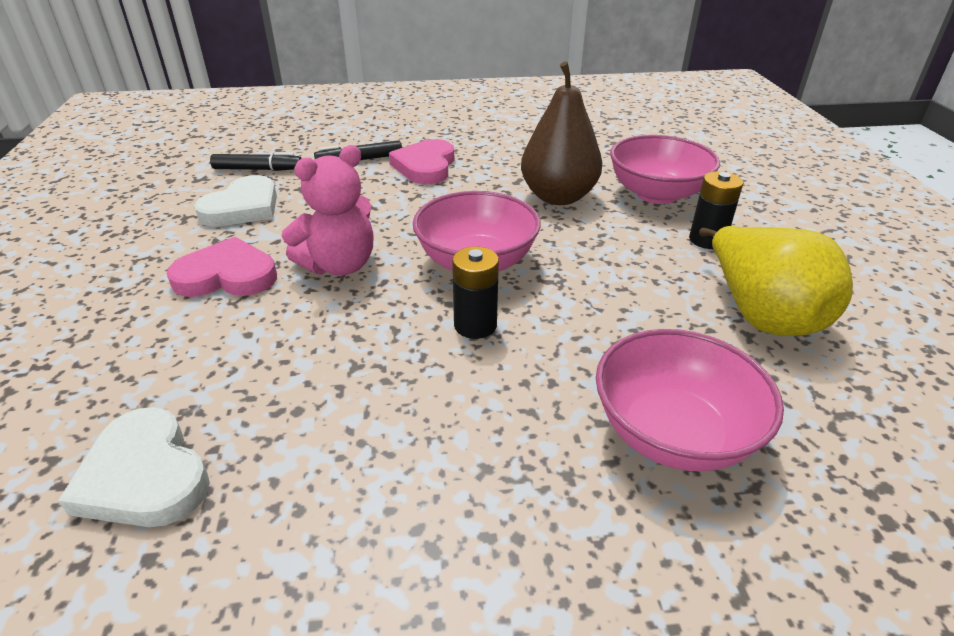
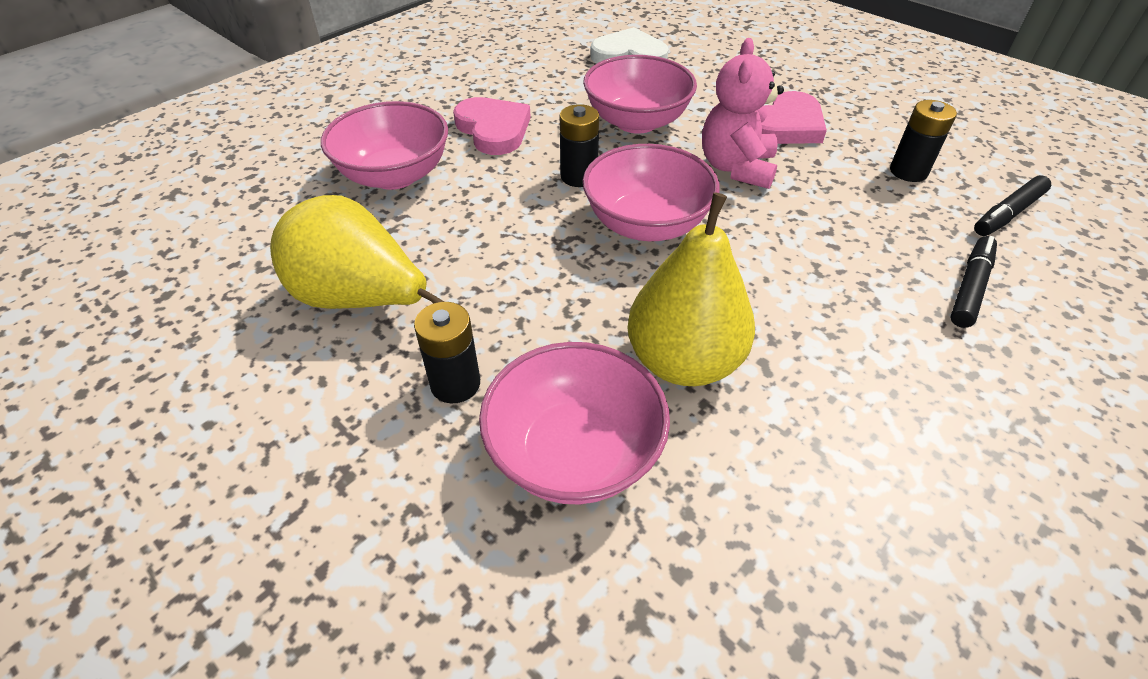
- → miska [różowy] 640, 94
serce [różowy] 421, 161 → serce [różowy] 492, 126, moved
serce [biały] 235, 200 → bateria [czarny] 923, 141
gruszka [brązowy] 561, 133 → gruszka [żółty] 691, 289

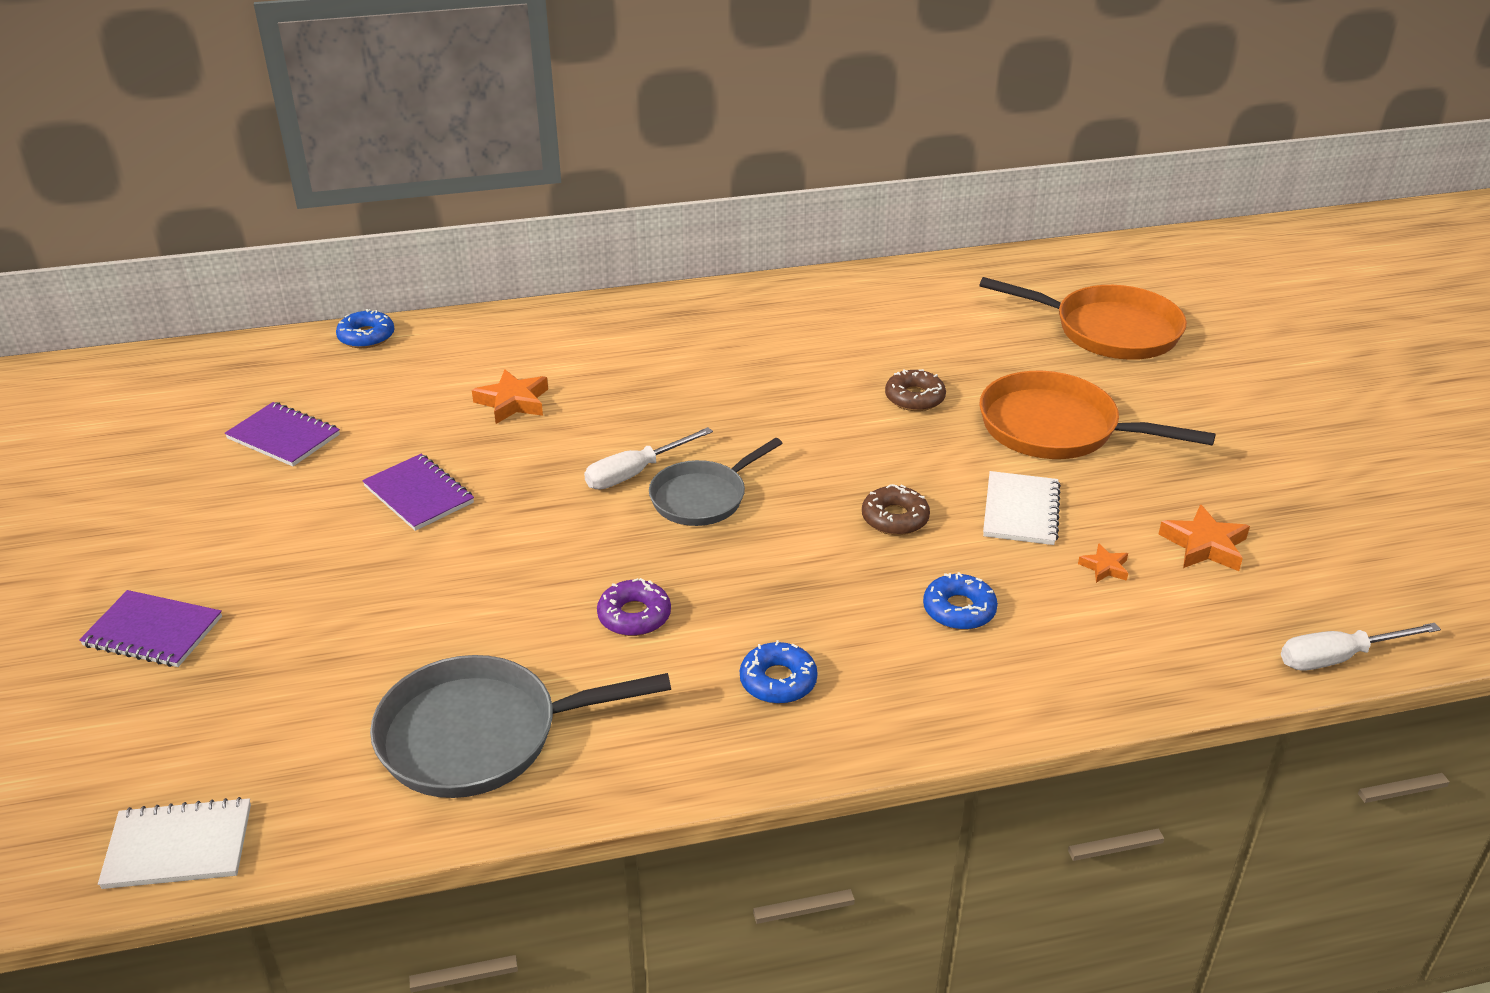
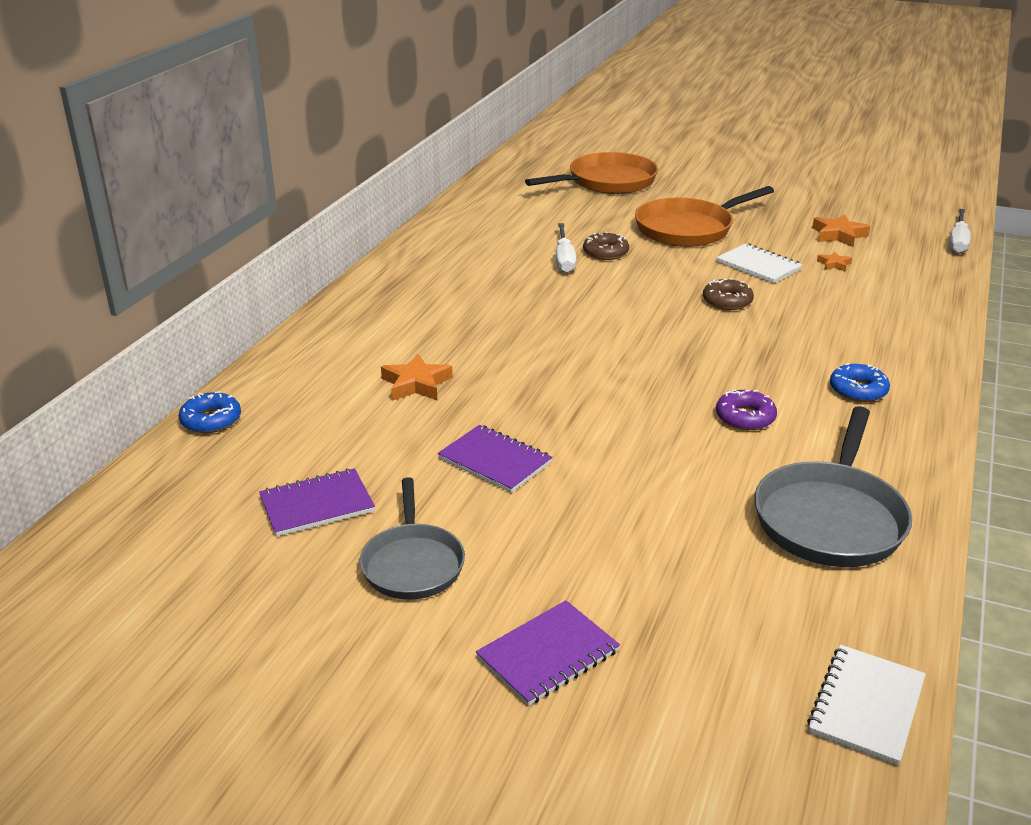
donut [niebieski] 960, 601 → -
śrubokręt [biały] 648, 458 → śrubokręt [biały] 566, 248, moved
patelnia [szary] 715, 482 → patelnia [szary] 412, 538, moved
zeszyt [fioletowy] 418, 492 → zeszyt [fioletowy] 495, 459, 45 degrees clockwise

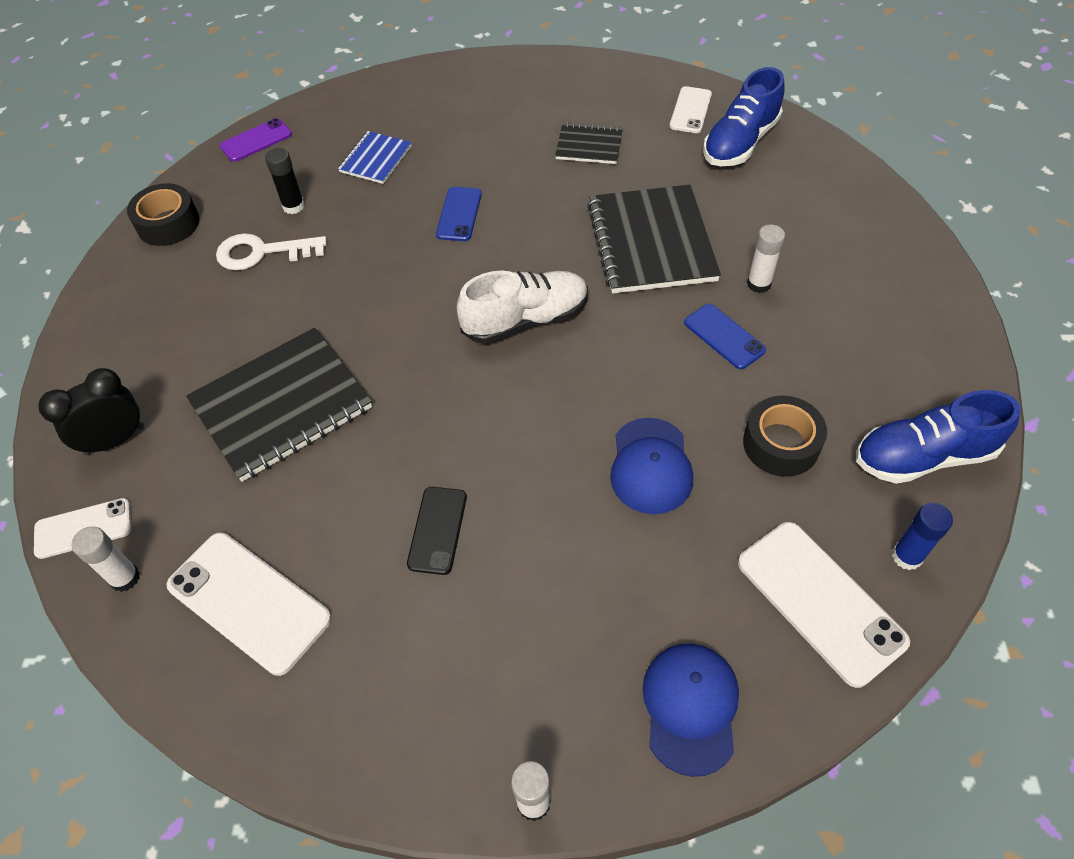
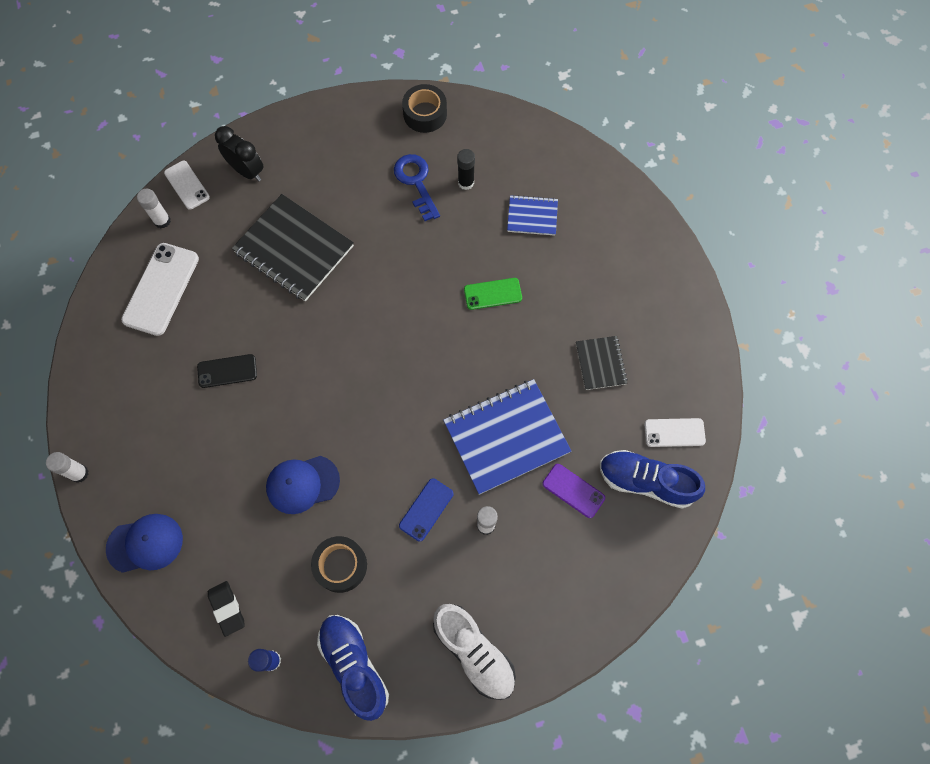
telefon [fioletowy] 256, 140 → telefon [fioletowy] 573, 491, moved
but [biały] 522, 307 → but [biały] 474, 652, moved
telefon [biały] 824, 605 → gumka do mazania [czarny] 226, 609
klucz [biały] 271, 252 → klucz [niebieski] 417, 187
telefon [niebieski] 459, 214 → telefon [zielony] 493, 294
zeszyt [czarny] 654, 239 → zeszyt [niebieski] 507, 437

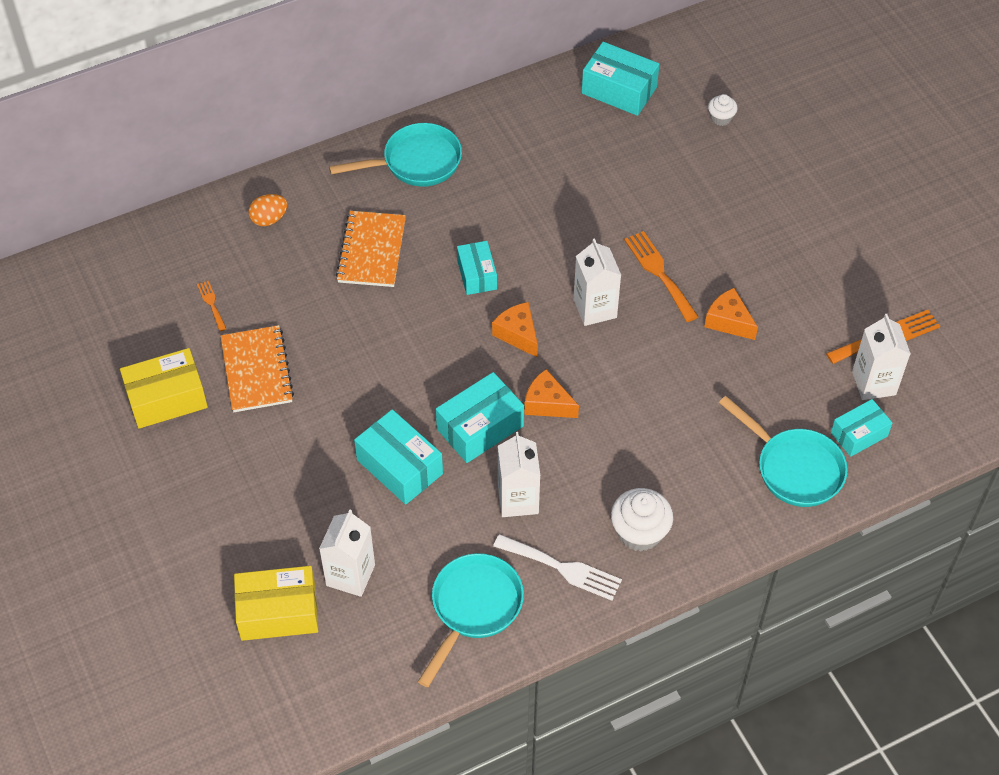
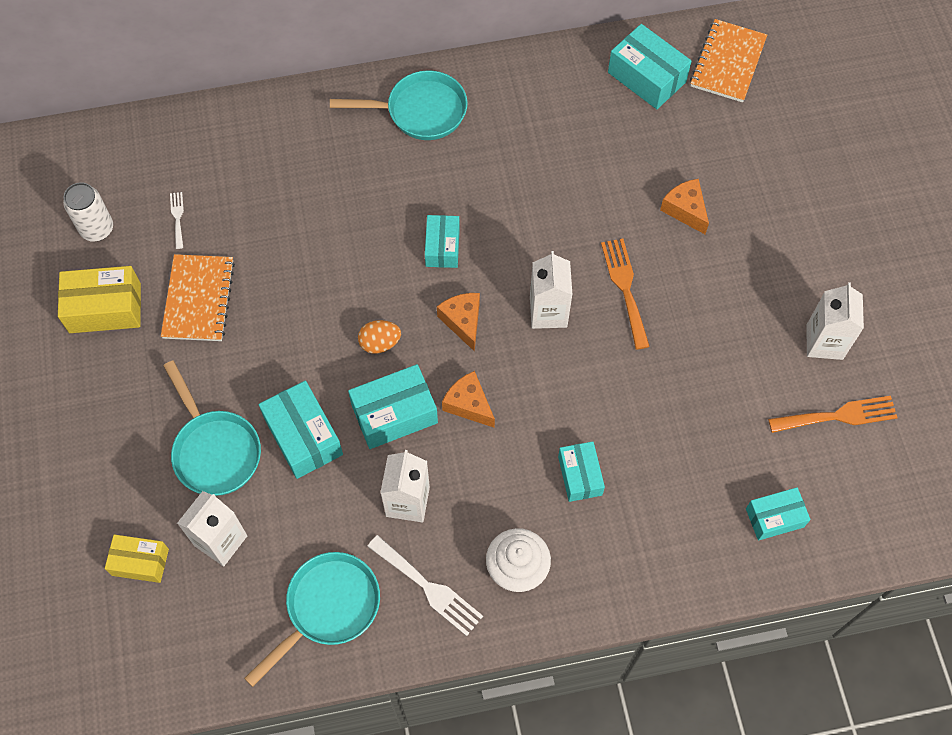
muffinka [biały] 723, 110 → -
- → puszka [biały] 88, 212
- → pudełko [turkusowy] 581, 471
jajko [pomarańczowy] 267, 210 → jajko [pomarańczowy] 379, 337, moved
zeszyt [pomarańczowy] 371, 249 → zeszyt [pomarańczowy] 728, 60, moved
ser [pomarańczowy] 731, 314 → ser [pomarańczowy] 684, 206, moved
patelnia [turkusowy] 783, 451 → patelnia [turkusowy] 212, 428, moved
karton mleka [biały] 881, 357 → karton mleka [biały] 835, 321, moved
widelec [pomarańczowy] 211, 306 → widelec [biały] 177, 220
pudełko [żółty] 276, 603 → pudełko [żółty] 137, 558, x0.65

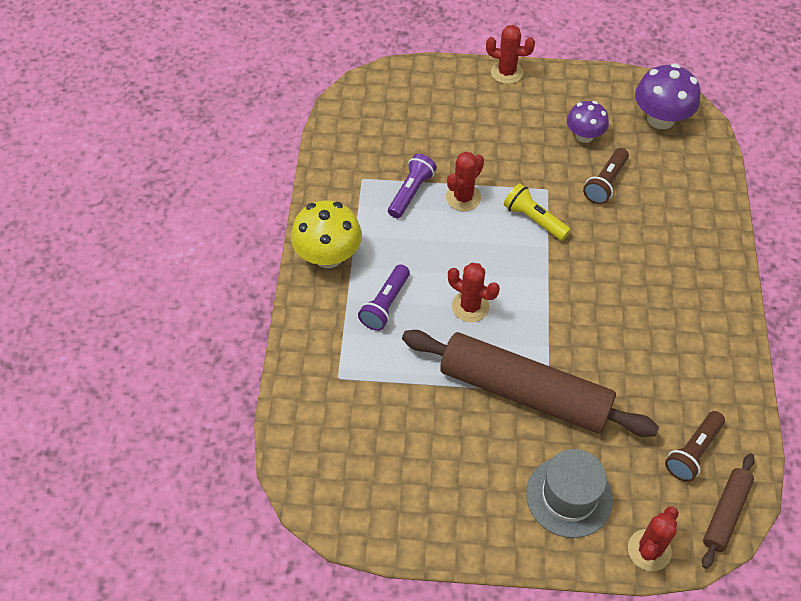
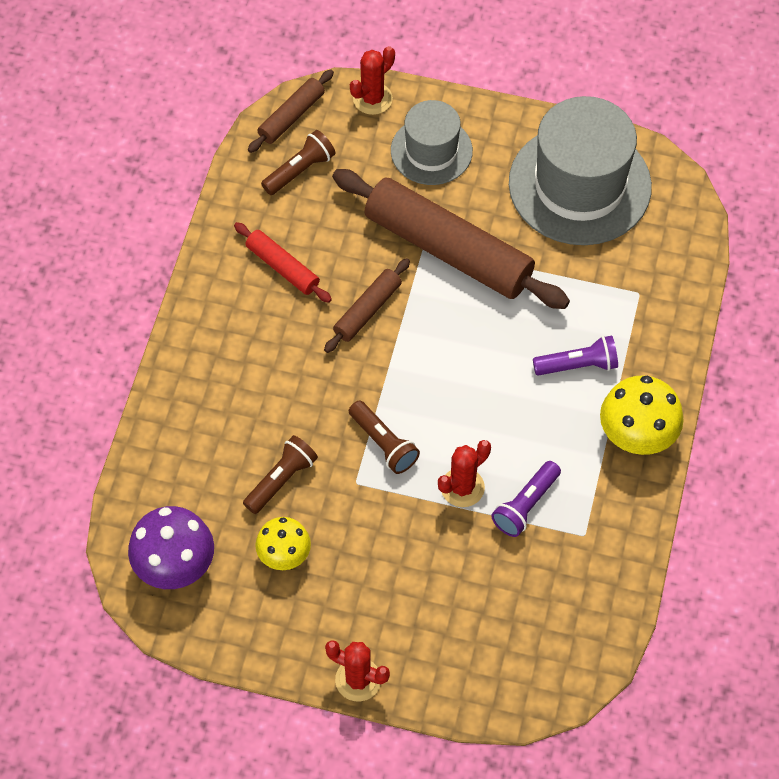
kaktus [czerwony] 474, 292 → -
- → wałek do ciasta [czerwony] 283, 262
- → wałek do ciasta [brązowy] 367, 305
- → kapelusz [szary] 580, 170
latarka [żółty] 537, 212 → latarka [brązowy] 384, 437
grzyb [fioletowy] 588, 122 → grzyb [żółty] 283, 543
latarka [fioletowy] 384, 297 → latarka [fioletowy] 575, 356, 45 degrees clockwise

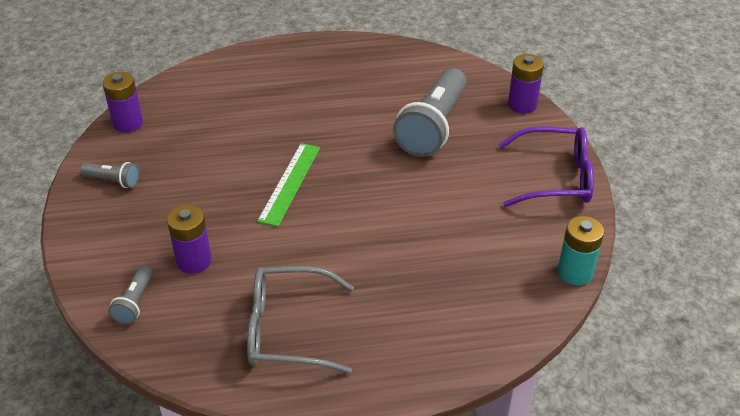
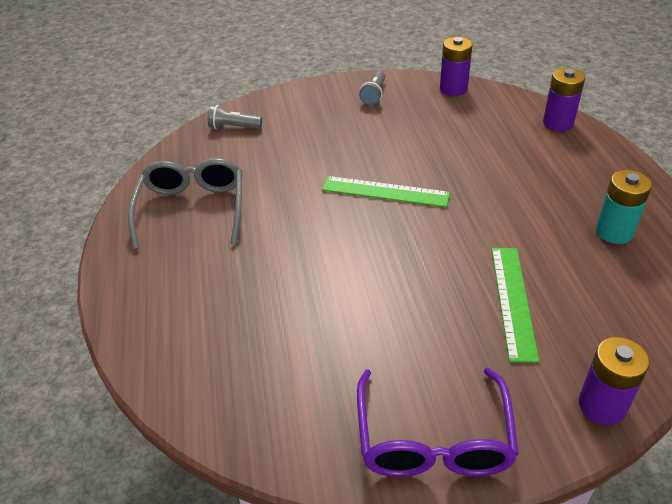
bateria [fioletowy] 189, 239 → bateria [fioletowy] 564, 99, moved
bateria [turkusowy] 581, 250 → bateria [turkusowy] 624, 207, moved
latarka [szary] 430, 112 → linijka [zielony] 515, 305

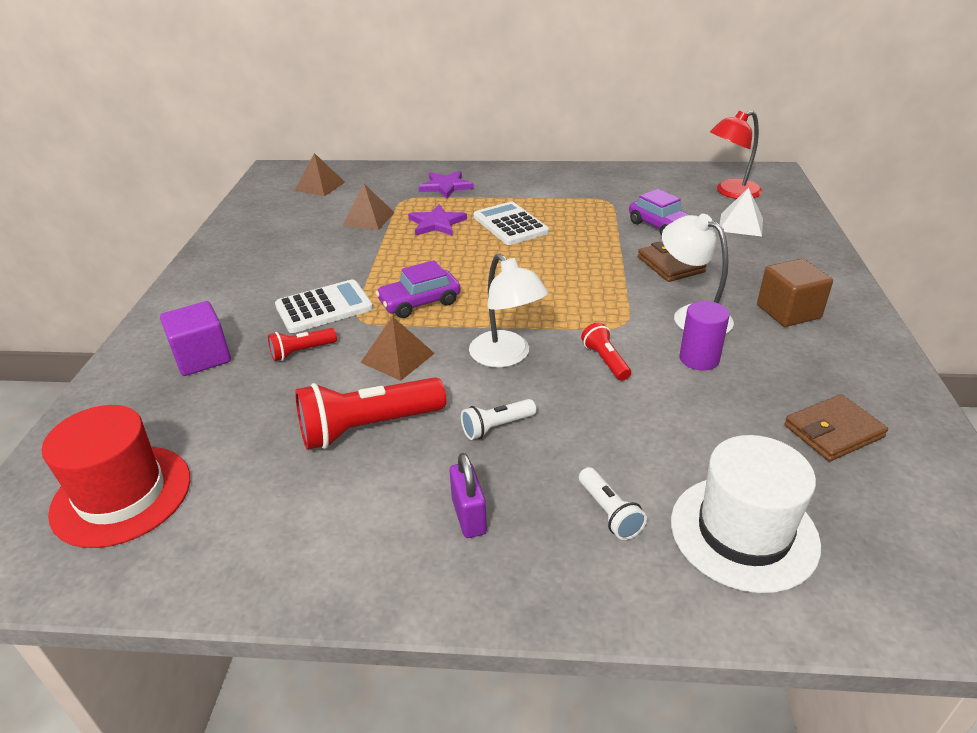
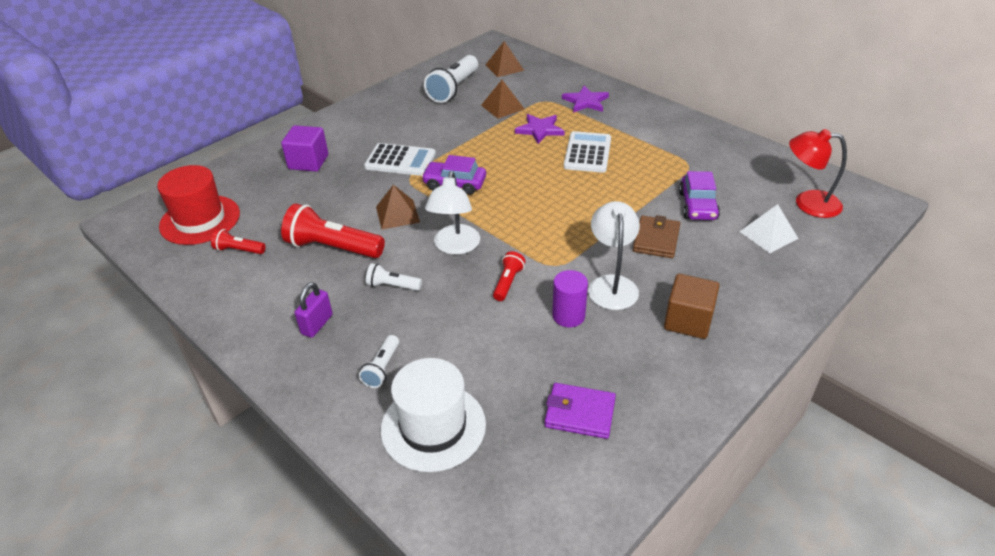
- → latarka [biały] 451, 79
latarka [czerwony] 302, 344 → latarka [czerwony] 238, 241, moved
portfel [brązowy] 836, 428 → portfel [fioletowy] 580, 411

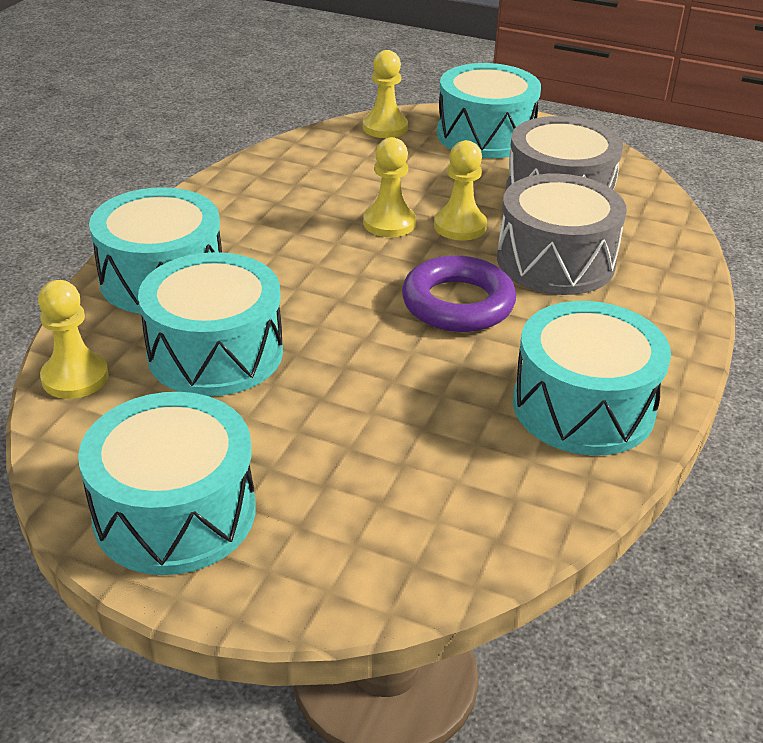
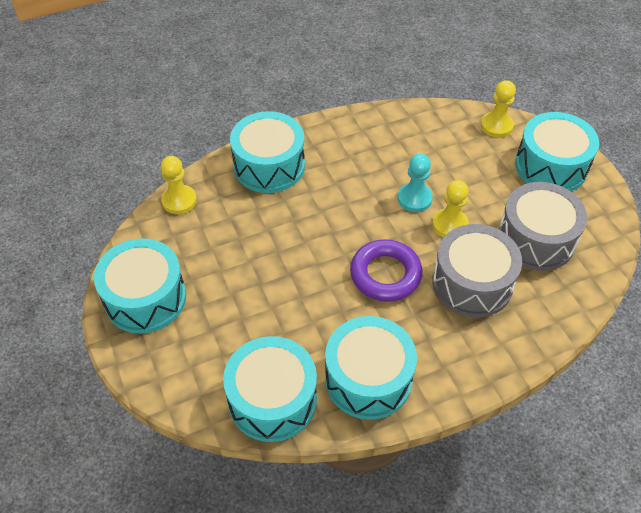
bęben [turkusowy] 210, 324 → bęben [turkusowy] 270, 389, moved
pionek [żółty] 389, 187 → pionek [turkusowy] 415, 183

